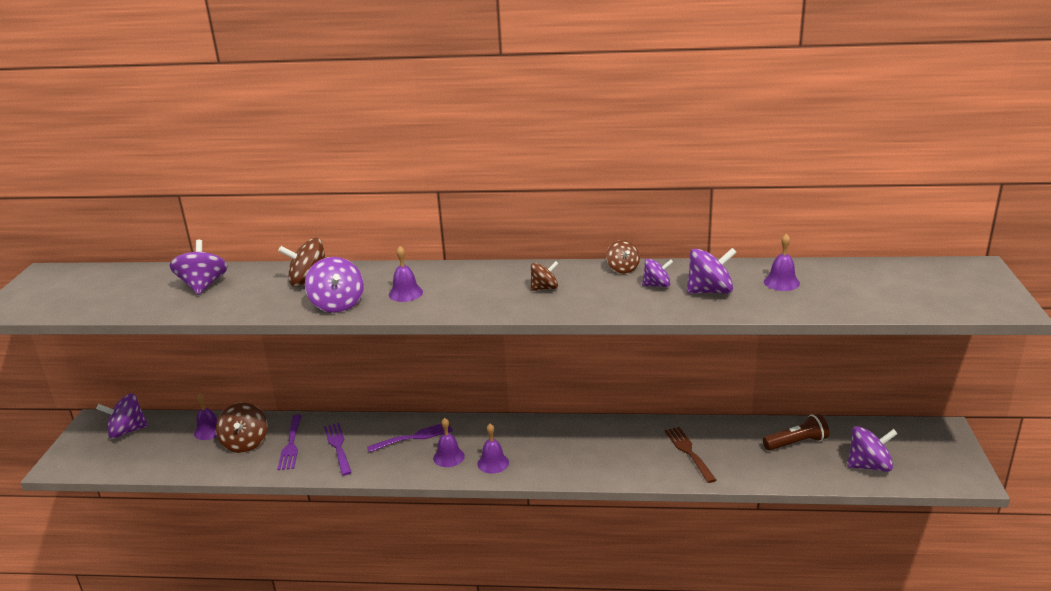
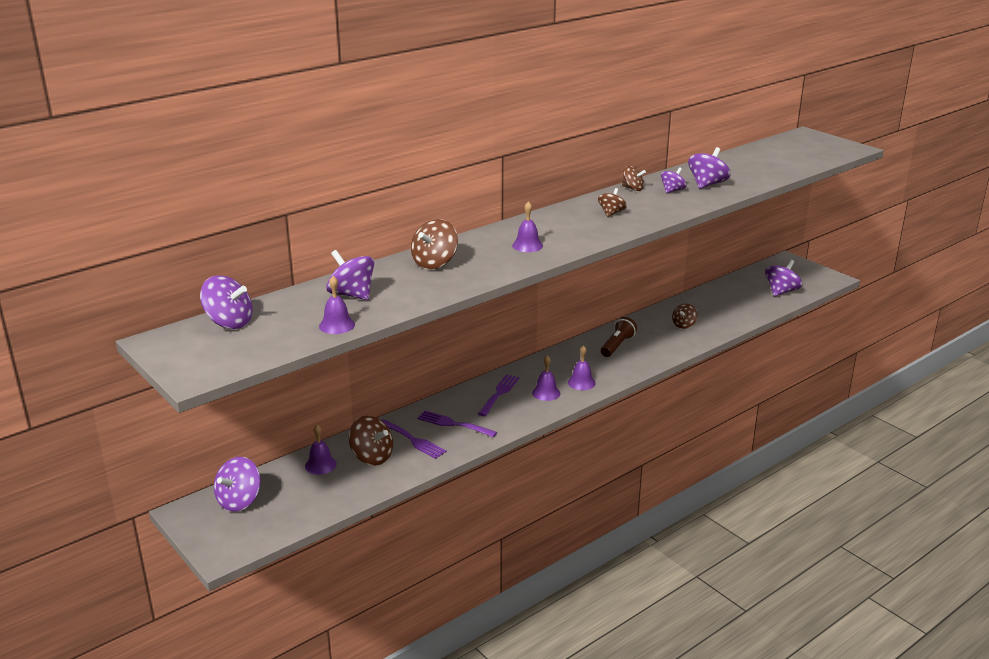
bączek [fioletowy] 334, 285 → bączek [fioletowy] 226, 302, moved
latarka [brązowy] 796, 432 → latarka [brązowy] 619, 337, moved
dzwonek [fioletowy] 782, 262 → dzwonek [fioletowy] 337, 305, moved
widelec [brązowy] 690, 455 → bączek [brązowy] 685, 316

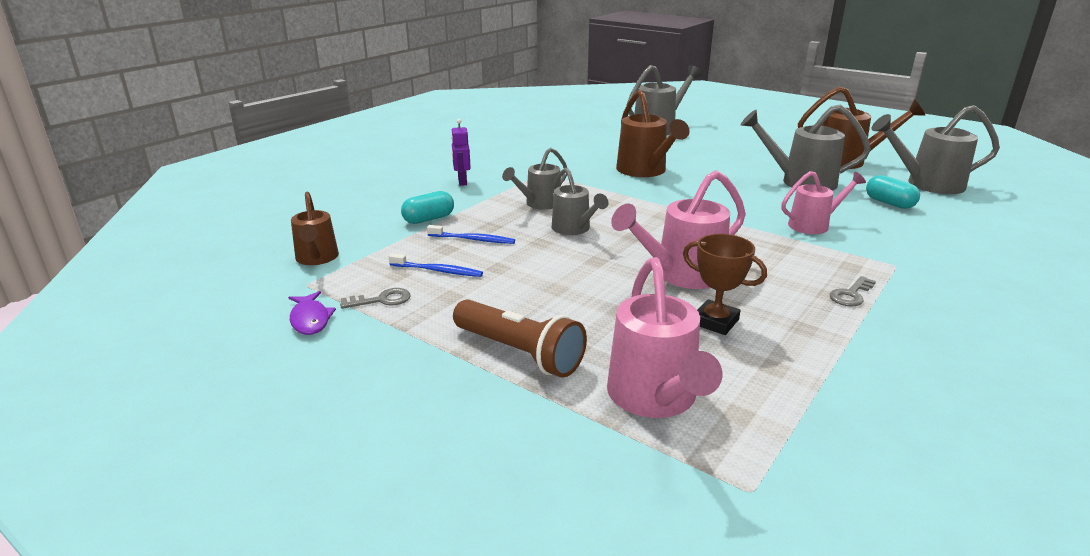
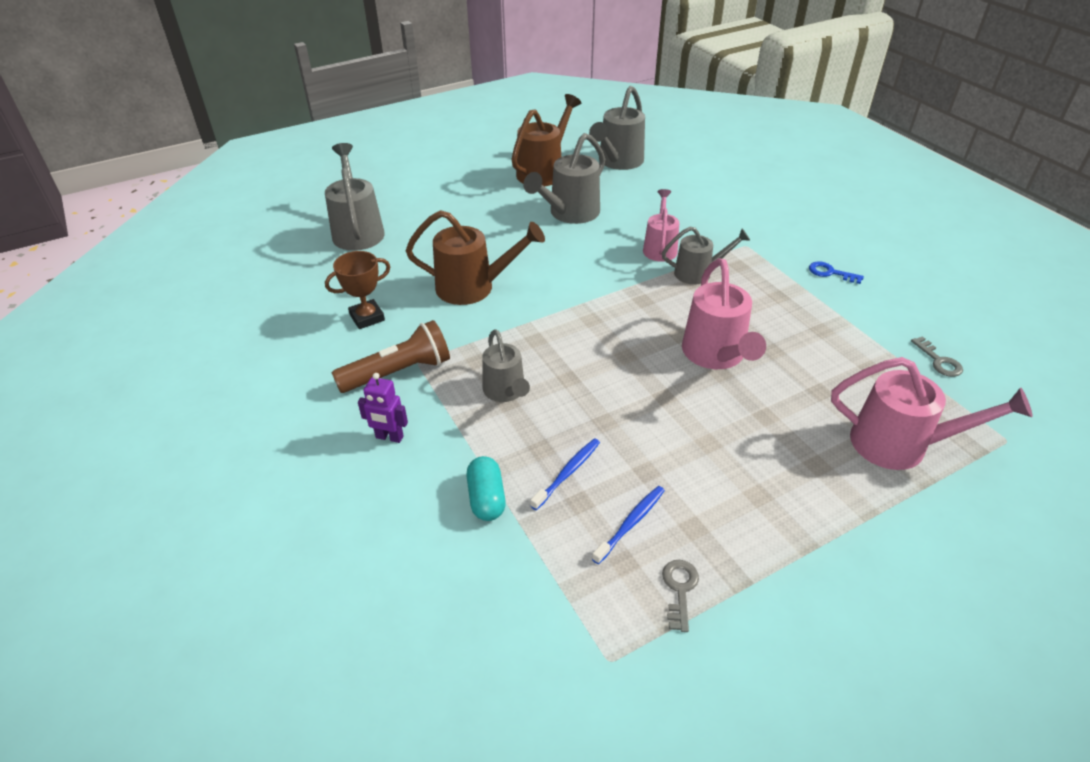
ryba [fioletowy] 312, 313 → -
konewka [brązowy] 315, 228 → -
kapsułka [turkusowy] 893, 192 → -
- → klucz [niebieski] 836, 273
latarka [brązowy] 520, 338 → latarka [brązowy] 391, 356, moved
konewka [szary] 579, 201 → konewka [szary] 706, 255, moved
puchar [brązowy] 725, 284 → puchar [brązowy] 357, 290, moved
klucz [szary] 853, 291 → klucz [szary] 937, 356, moved

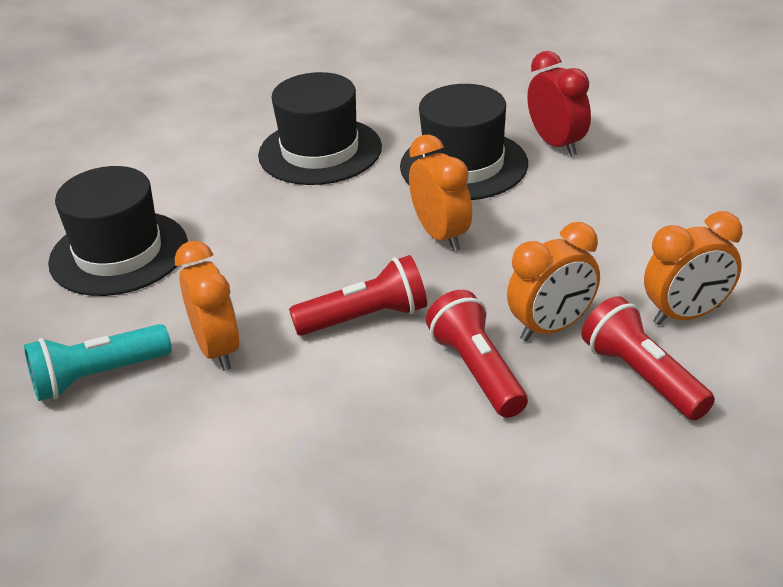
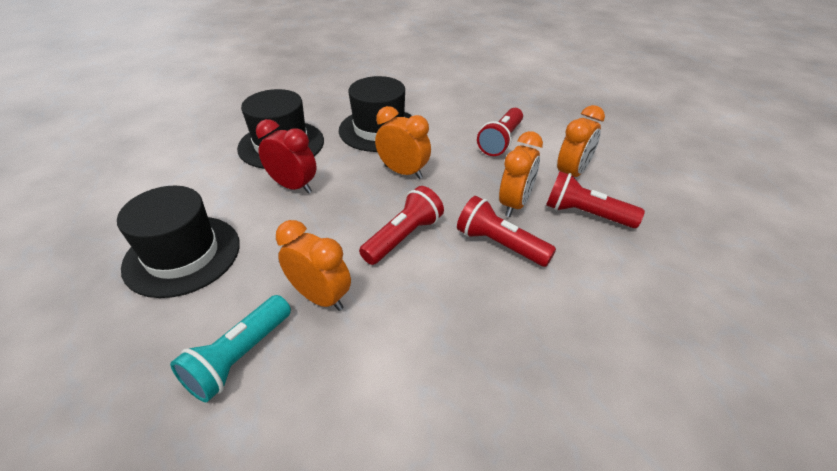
- → latarka [czerwony] 500, 132
budzik [czerwony] 559, 103 → budzik [czerwony] 286, 156, moved

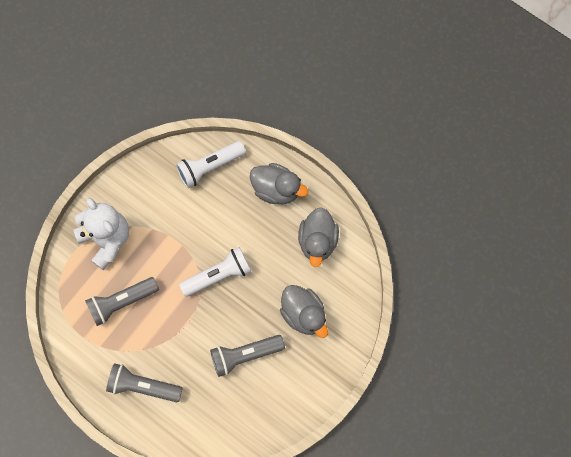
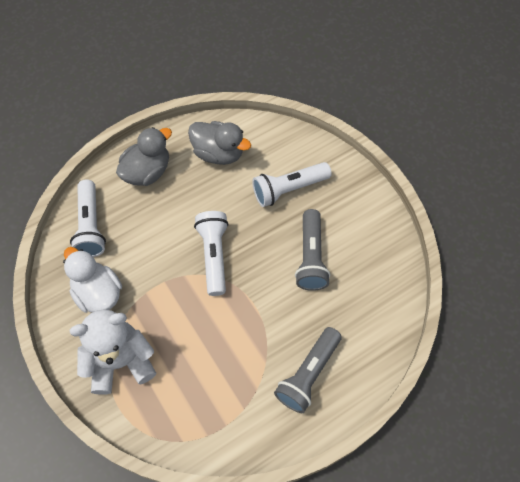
latarka [szary] 122, 301 → -
- → kaczka [biały] 92, 280
kaczka [szary] 304, 311 → latarka [biały] 292, 184

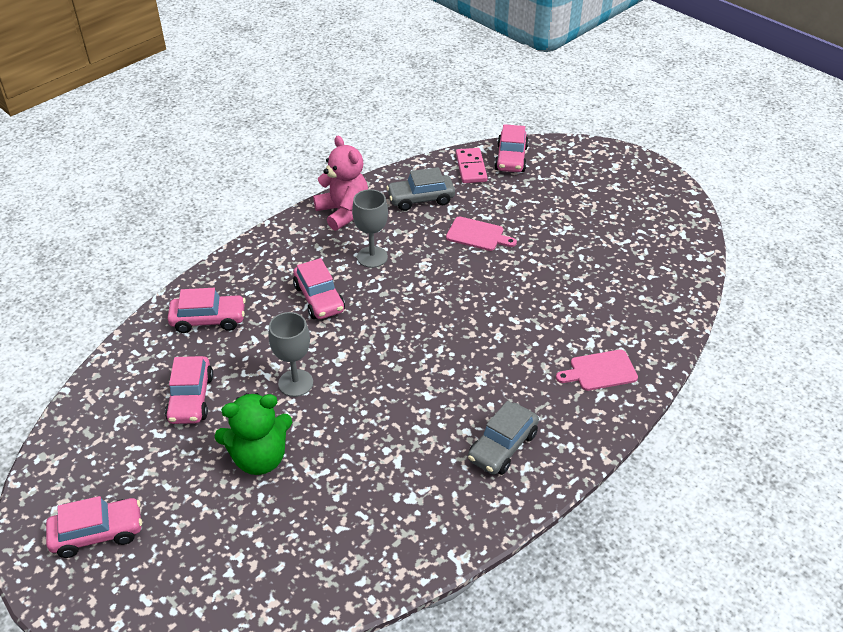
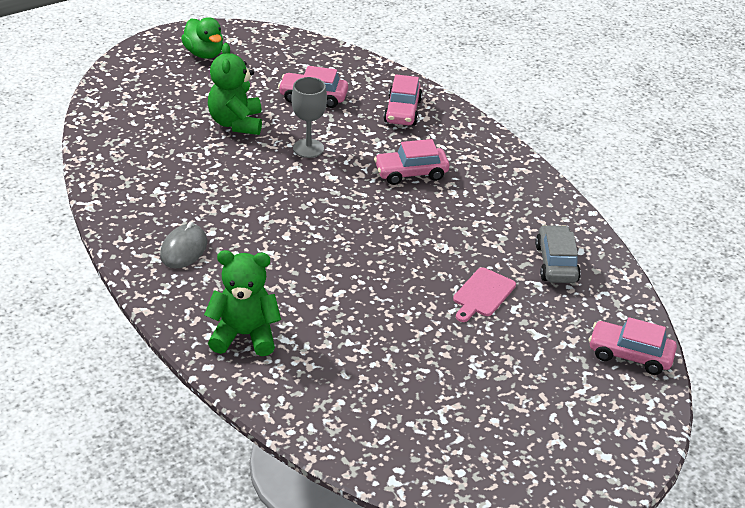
miś [różowy] 340, 183 → -
kielich [szary] 370, 228 → -
kostka domina [różowy] 472, 165 → -
samochód [różowy] 94, 527 → kaczka [zielony] 202, 38
samochód [szary] 503, 438 → myszka [szary] 183, 245
deska do krojenia [różowy] 597, 370 → miś [zielony] 242, 303

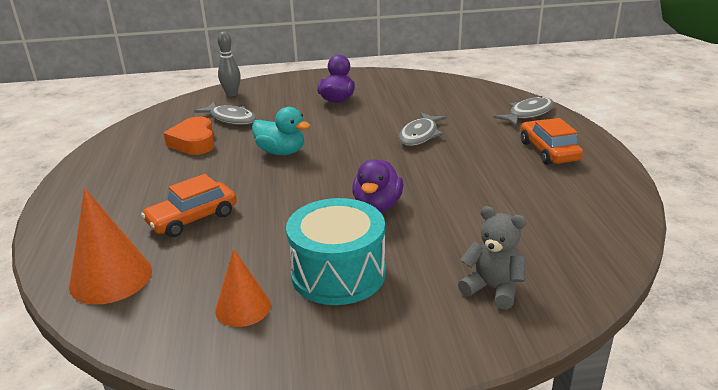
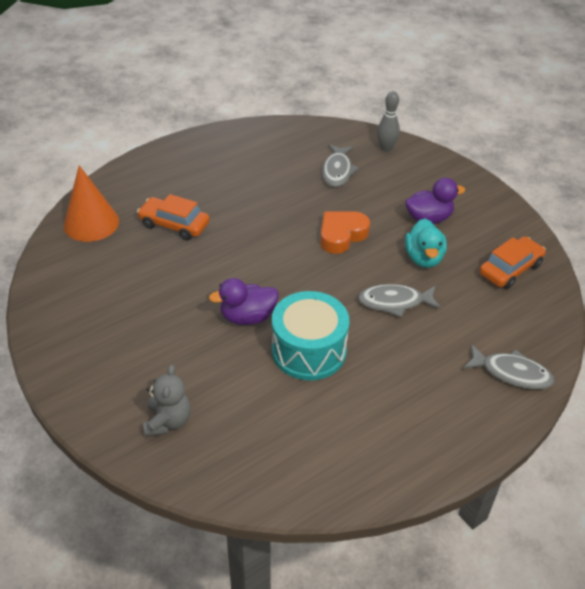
stożek [pomarańczowy] 243, 288 → -
serce [pomarańczowy] 189, 136 → serce [pomarańczowy] 345, 232, moved
kaczka [turkusowy] 281, 131 → kaczka [turkusowy] 426, 243, moved
bęben [turkusowy] 336, 251 → bęben [turkusowy] 310, 335, moved
samochód [pomarańczowy] 552, 141 → samochód [pomarańczowy] 513, 262, moved

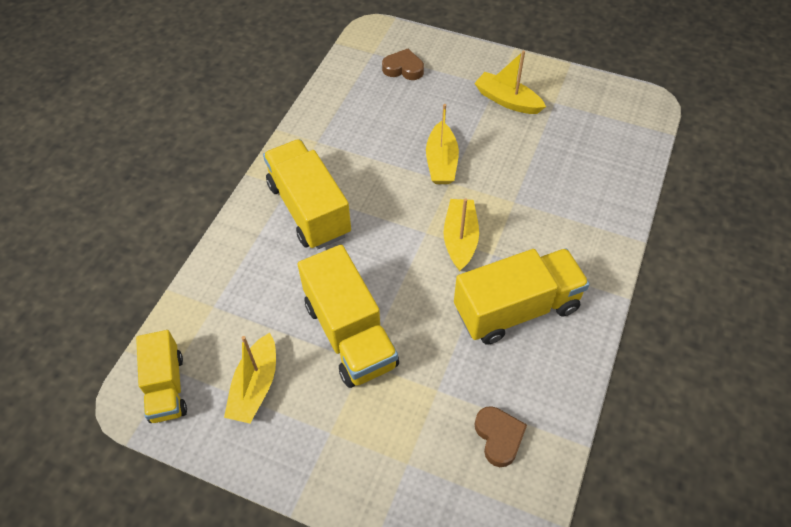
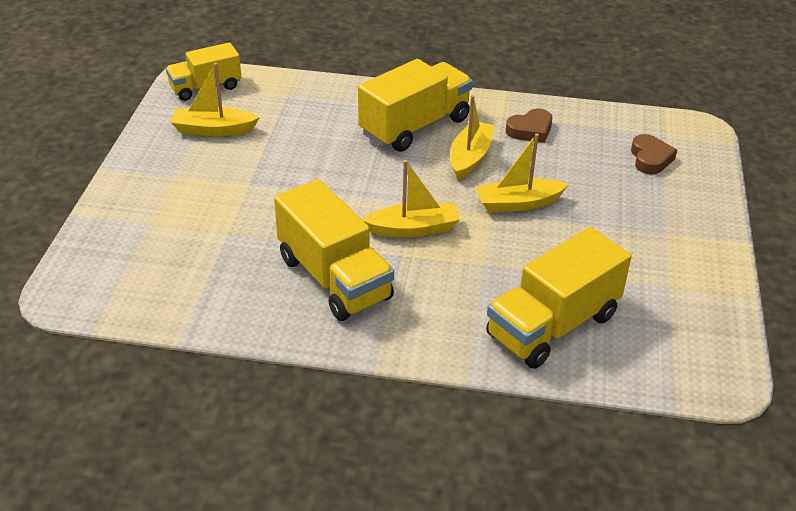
ciężarówka [żółty] 348, 316 → ciężarówka [żółty] 559, 298, moved
łódka [żółty] 510, 82 → łódka [żółty] 472, 137, moved
serce [brązowy] 501, 436 → serce [brązowy] 529, 125, moved

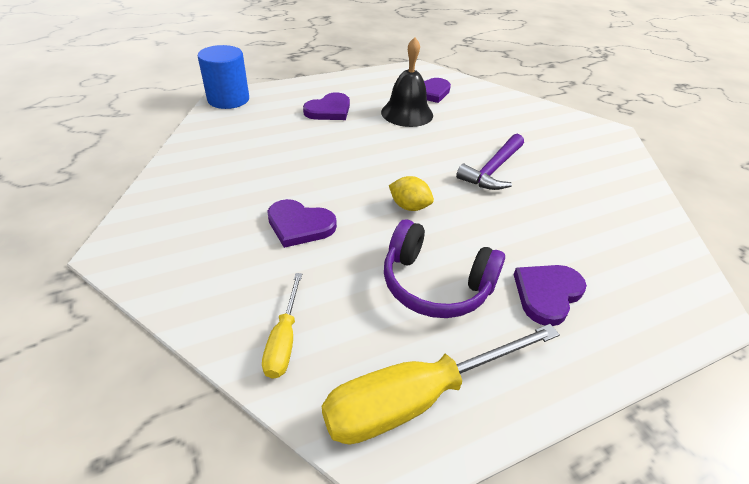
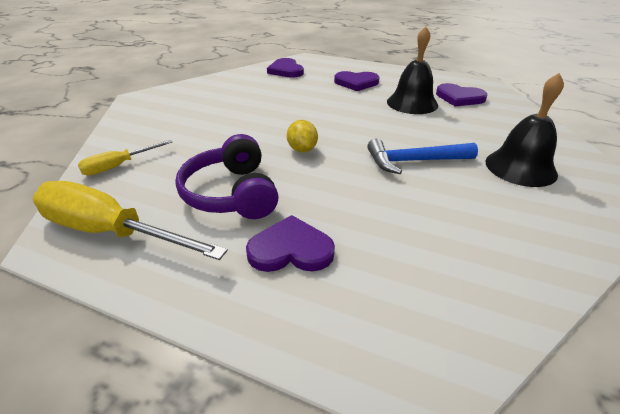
walec [niebieski] 223, 77 → -
- → dzwonek [czarny] 524, 130
serce [fioletowy] 302, 223 → serce [fioletowy] 285, 68, moved
młotek [fioletowy] 490, 162 → młotek [niebieski] 422, 156

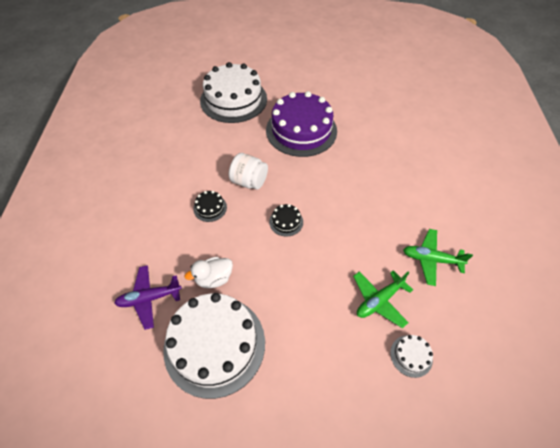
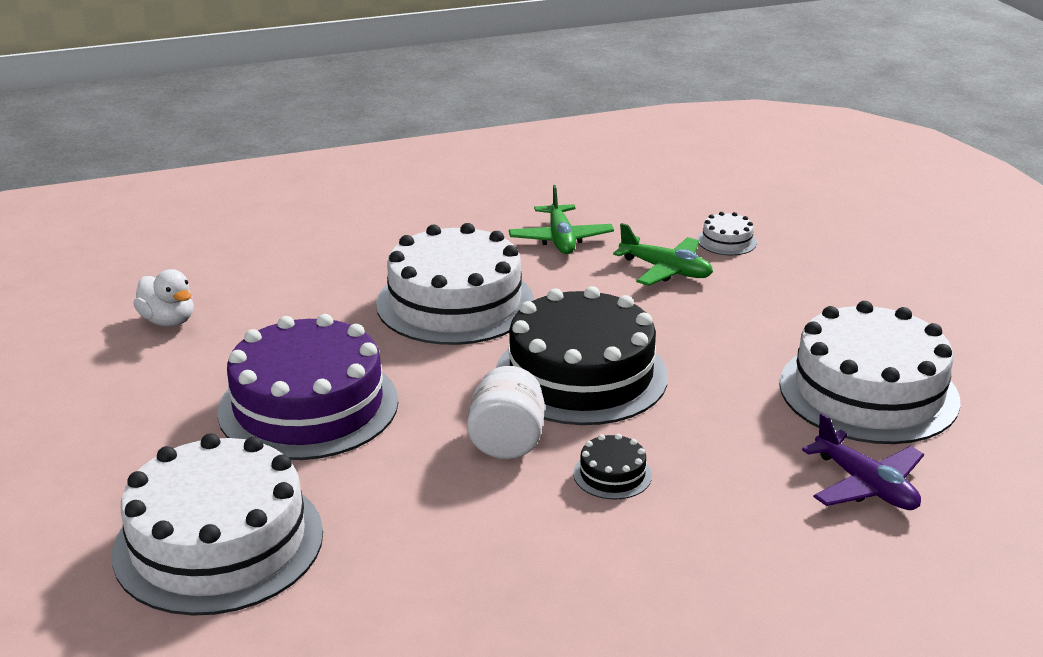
- → tort [biały] 455, 284
kaczka [biały] 209, 272 → kaczka [biały] 163, 298, moved
tort [czarny] 286, 220 → tort [czarny] 582, 355, x2.46

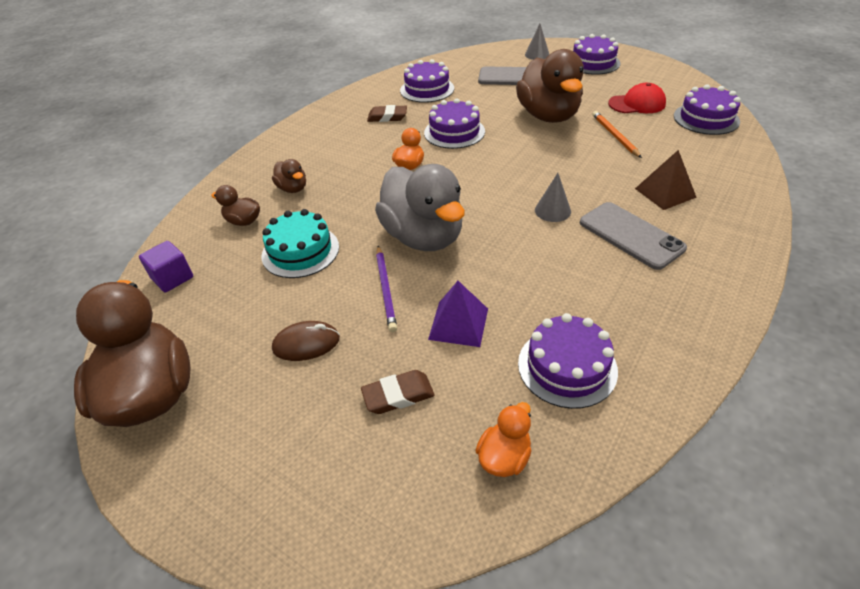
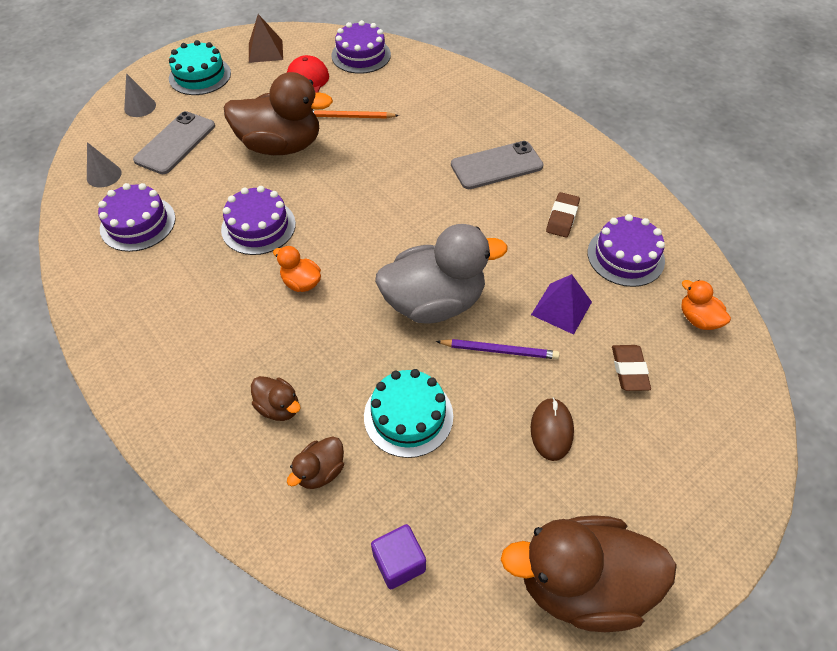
gumka do mazania [brązowy] 387, 113 → gumka do mazania [brązowy] 563, 214, moved
stożek [szary] 553, 197 → stożek [szary] 104, 165, moved
piramida [brązowy] 666, 180 → piramida [brązowy] 266, 38, moved
tort [fioletowy] 596, 54 → tort [turkusowy] 200, 67
kaczka [brązowy] 289, 176 → kaczka [brązowy] 276, 398, 60 degrees clockwise

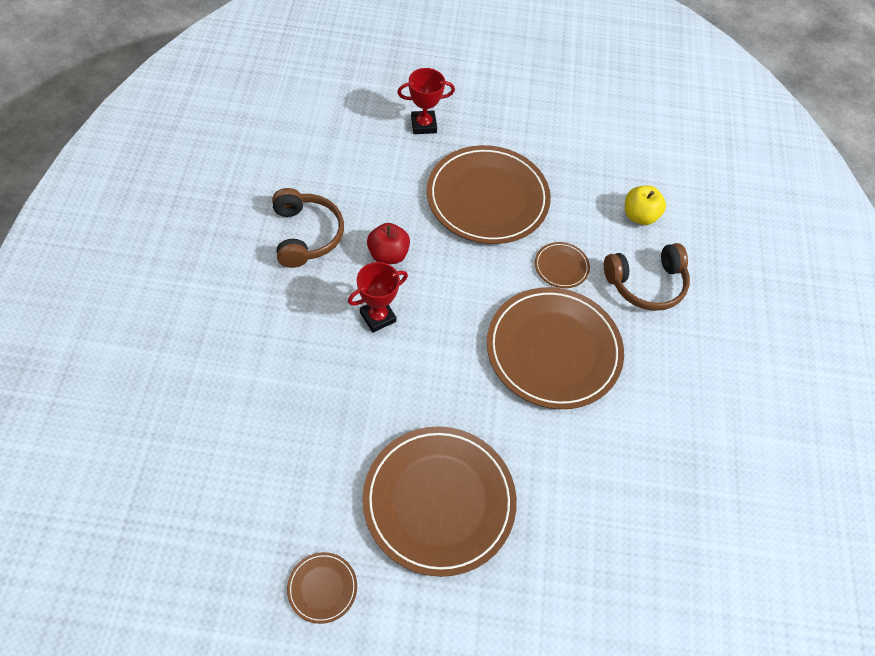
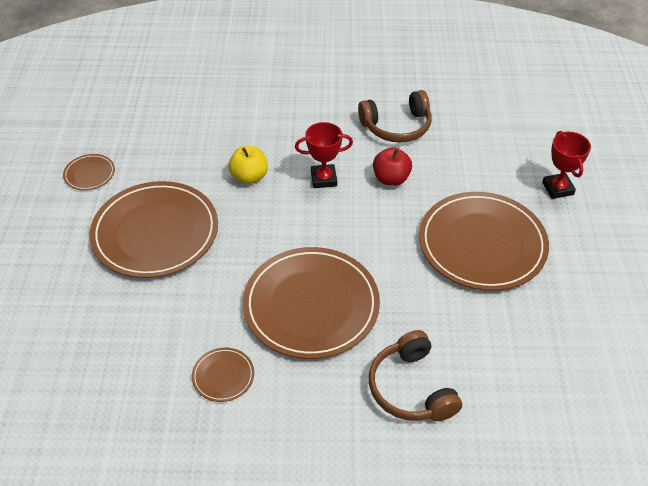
talerz [brązowy] 562, 265 → talerz [brązowy] 223, 375, moved
jabłko [żółty] 645, 205 → jabłko [żółty] 248, 165, moved
puchar [czerwony] 378, 297 → puchar [czerwony] 324, 155, 60 degrees counterclockwise

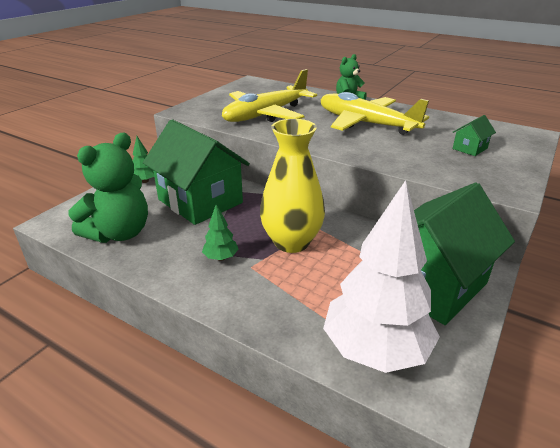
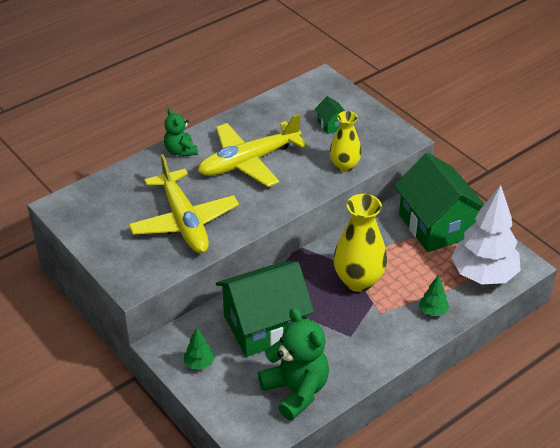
- → wazon [żółty] 346, 141
drzewko [zielony] 220, 232 → drzewko [zielony] 434, 295, moved

